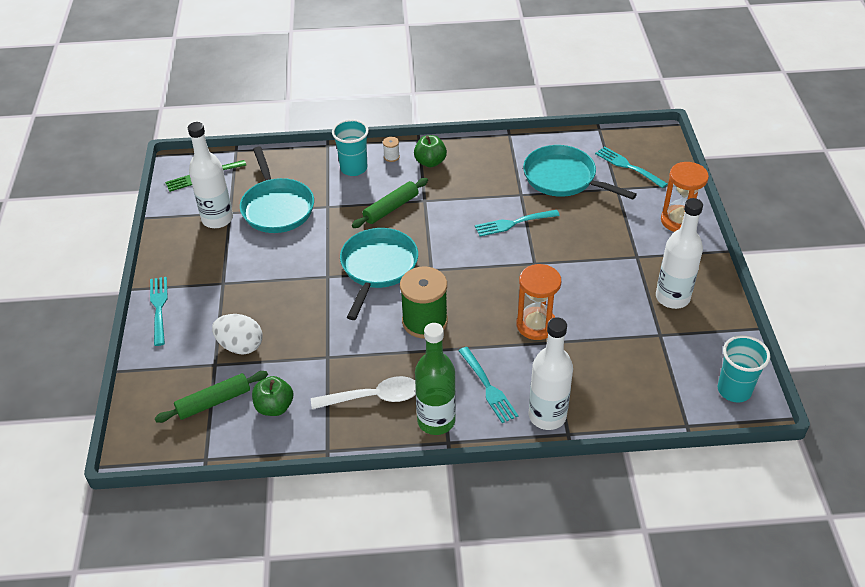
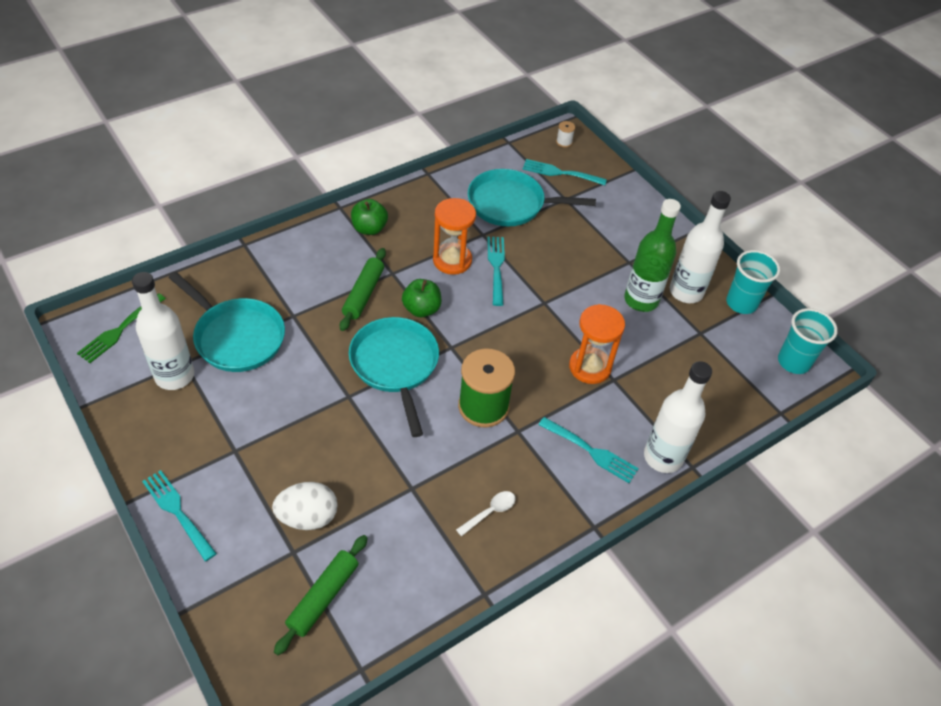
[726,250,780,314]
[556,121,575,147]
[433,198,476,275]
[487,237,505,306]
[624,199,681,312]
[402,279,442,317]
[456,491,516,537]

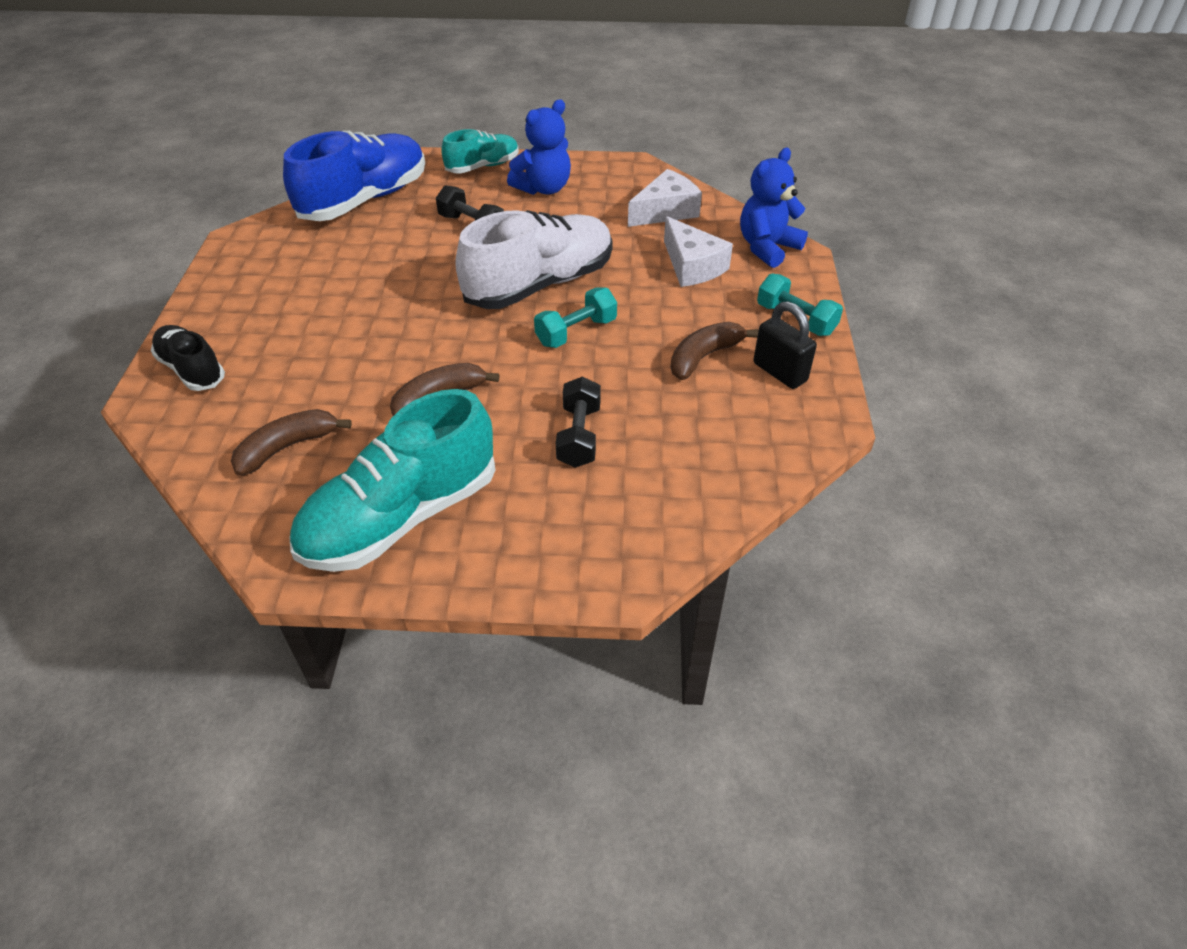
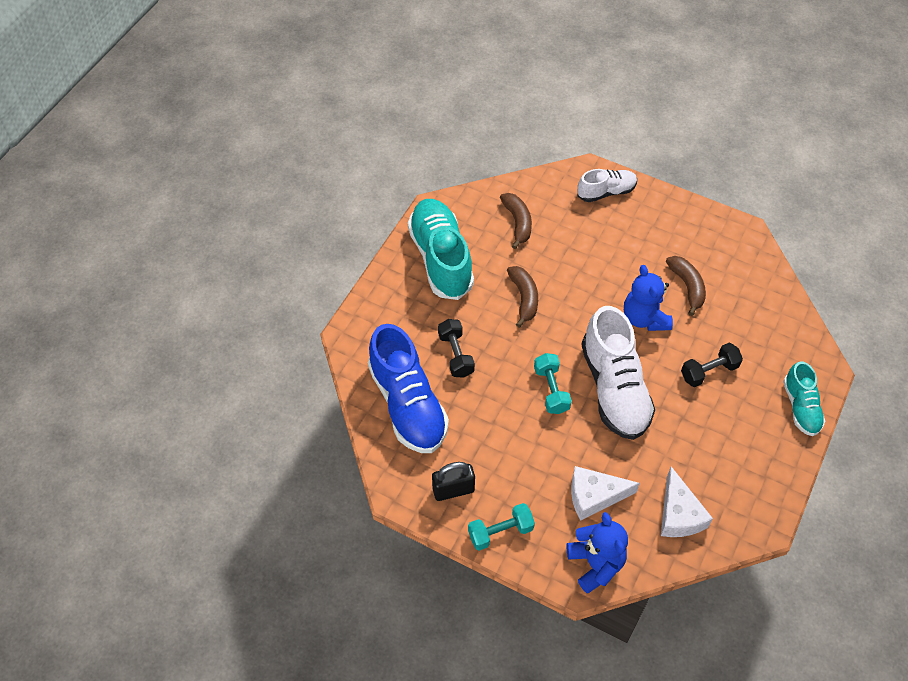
[624,265,673,331]
[368,324,449,453]
[666,256,706,316]
[577,169,637,202]
[438,319,475,378]

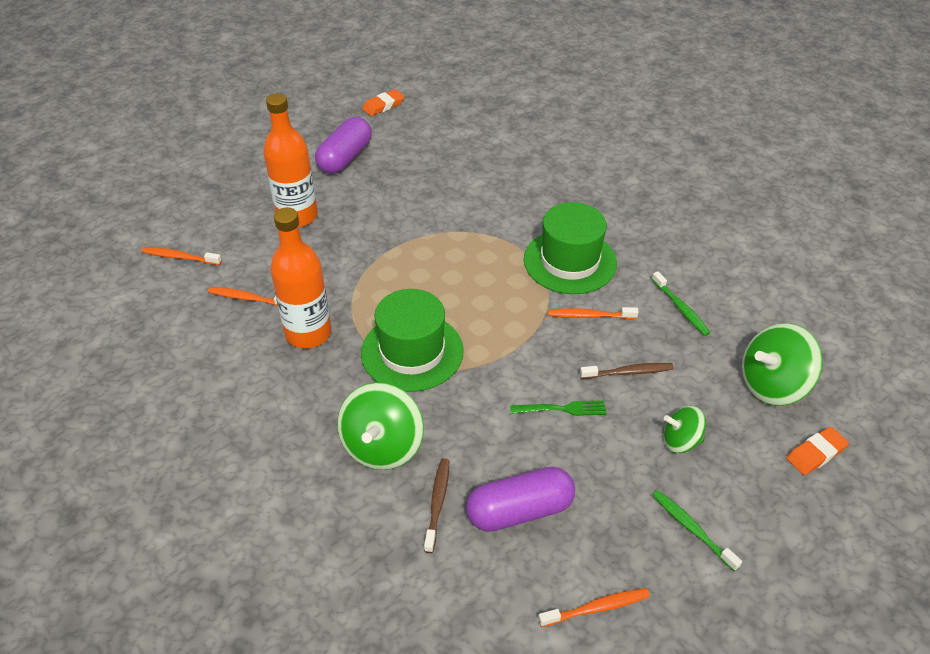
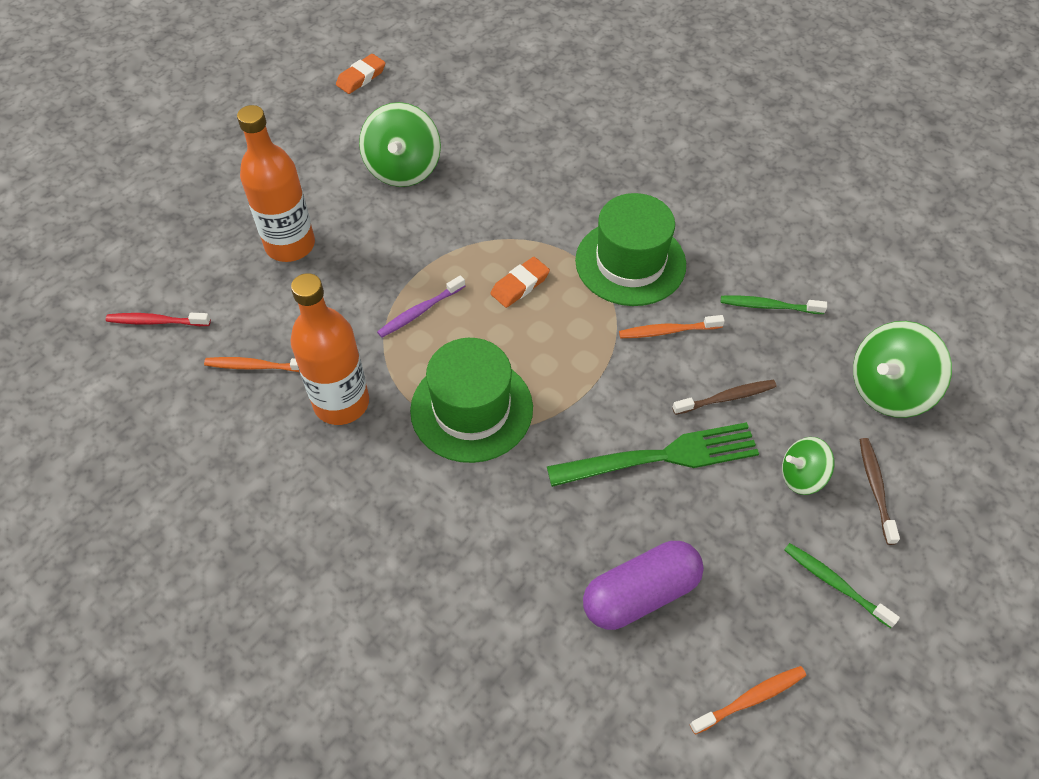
[315,117,372,174] (first image)
[106,313,211,326]
[721,295,827,314]
[359,102,441,187]
[547,422,759,487]
[491,257,550,308]
[859,438,900,545]
[377,275,465,338]

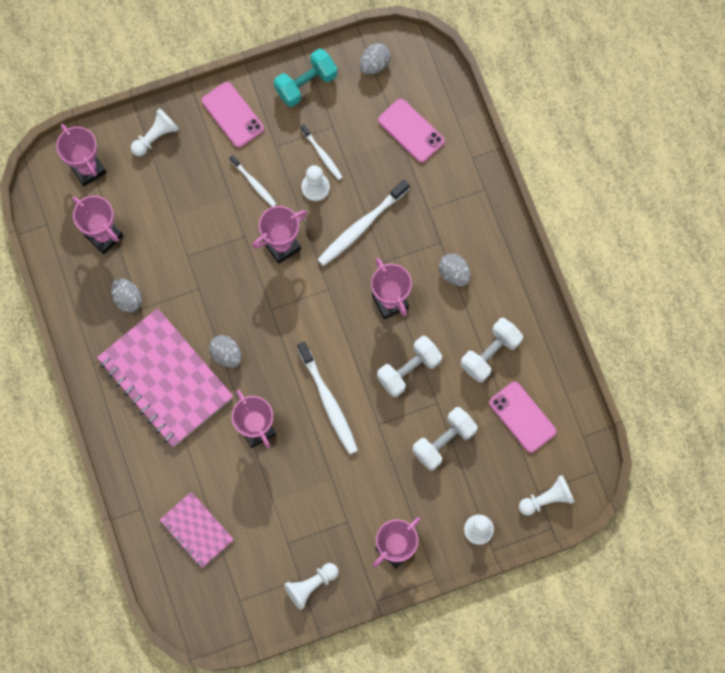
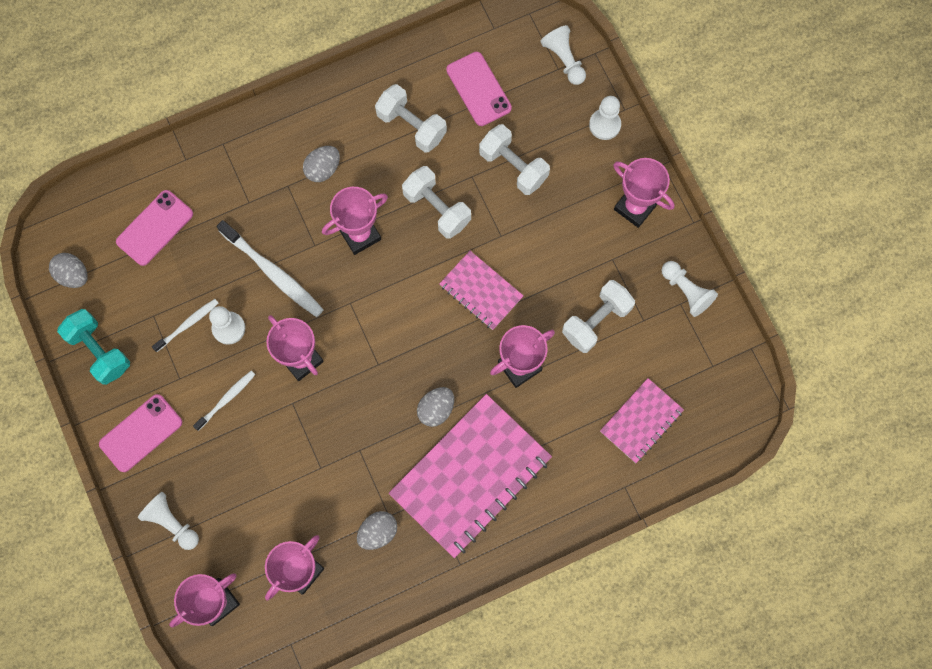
[439,251,524,330]
[446,52,512,126]
[562,280,635,353]

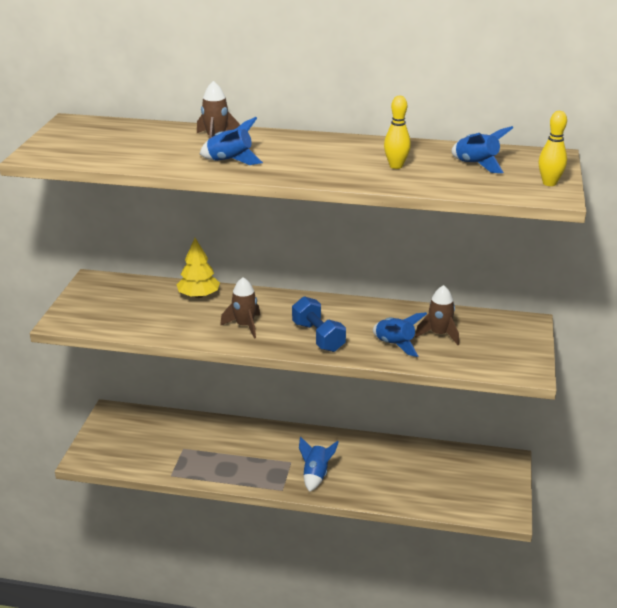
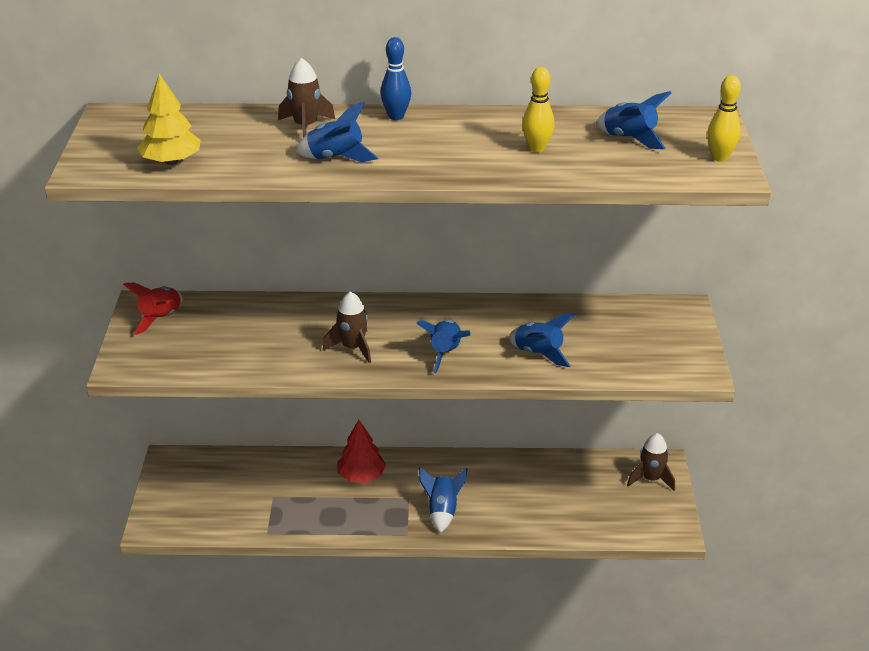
[137,74,200,165]
[627,433,675,491]
[416,319,470,373]
[380,37,411,120]
[123,283,183,335]
[337,420,386,483]

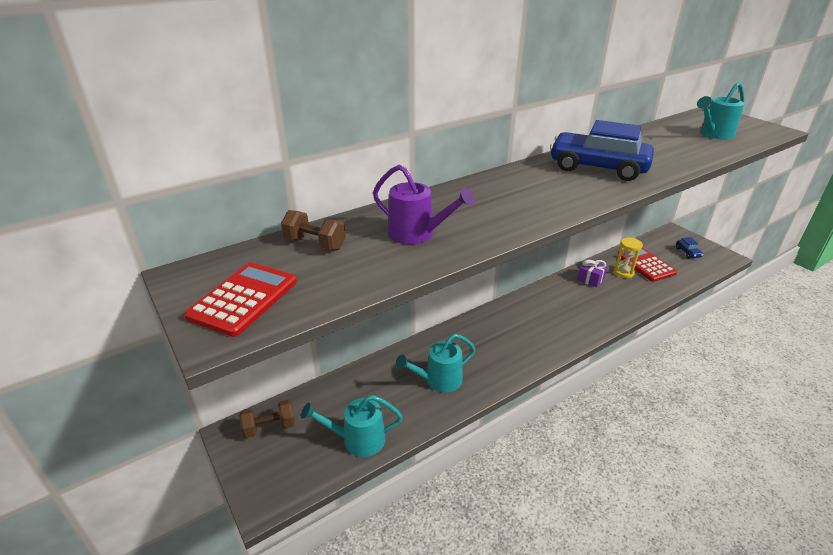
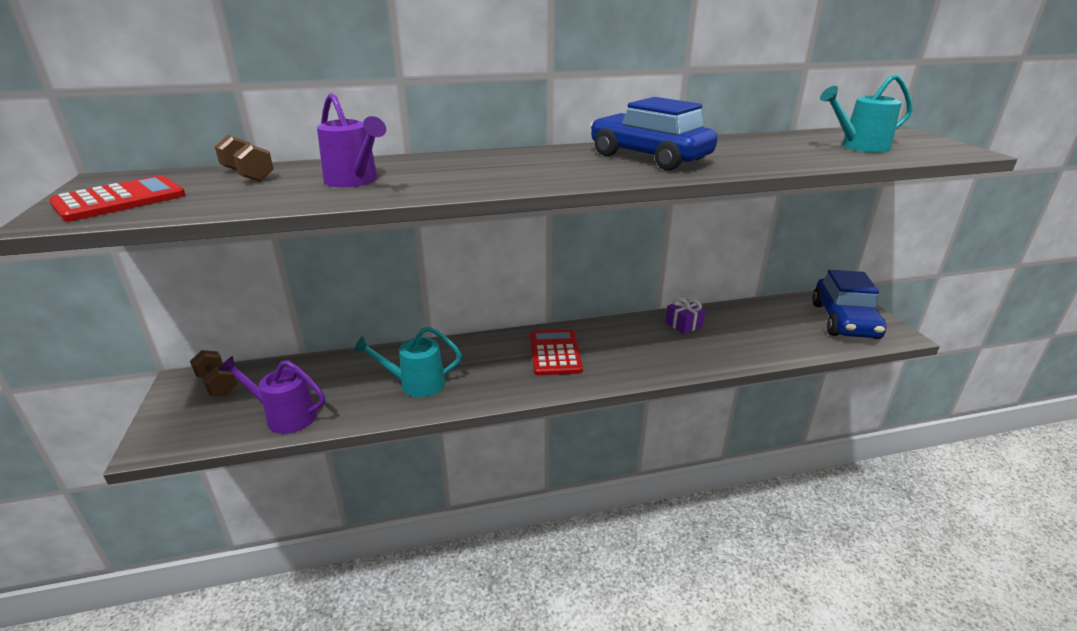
[613,237,643,278] (first image)
[812,270,886,339]
[530,329,583,375]
[219,356,325,434]
[190,350,238,396]

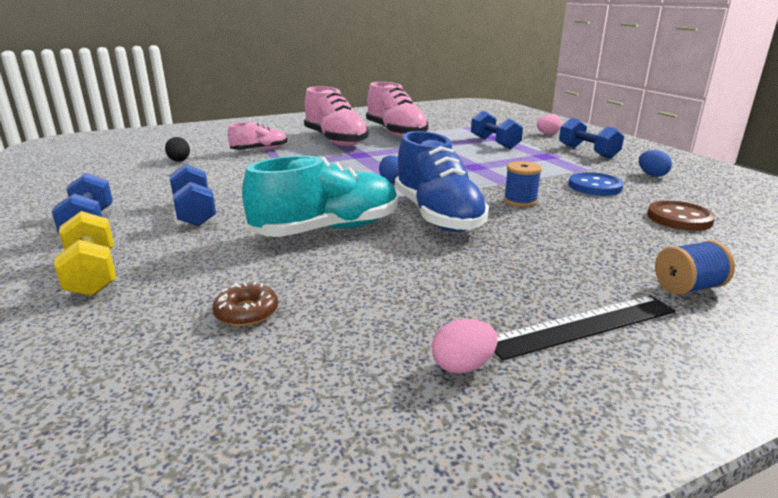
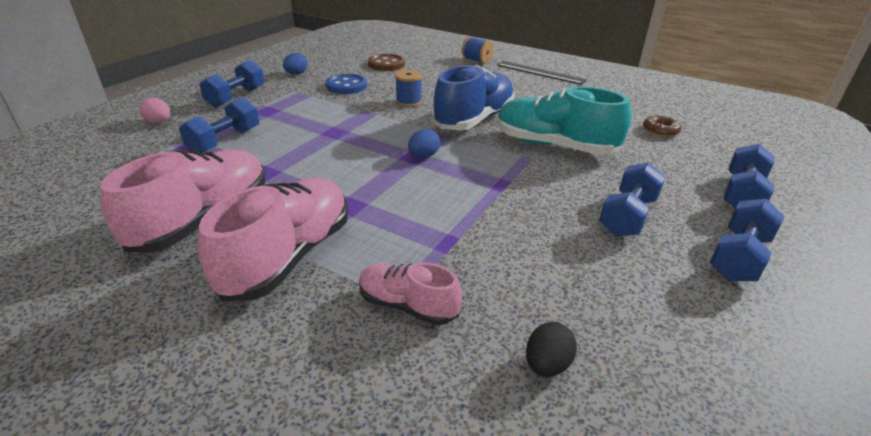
[723,144,775,208]
[432,319,498,374] (first image)

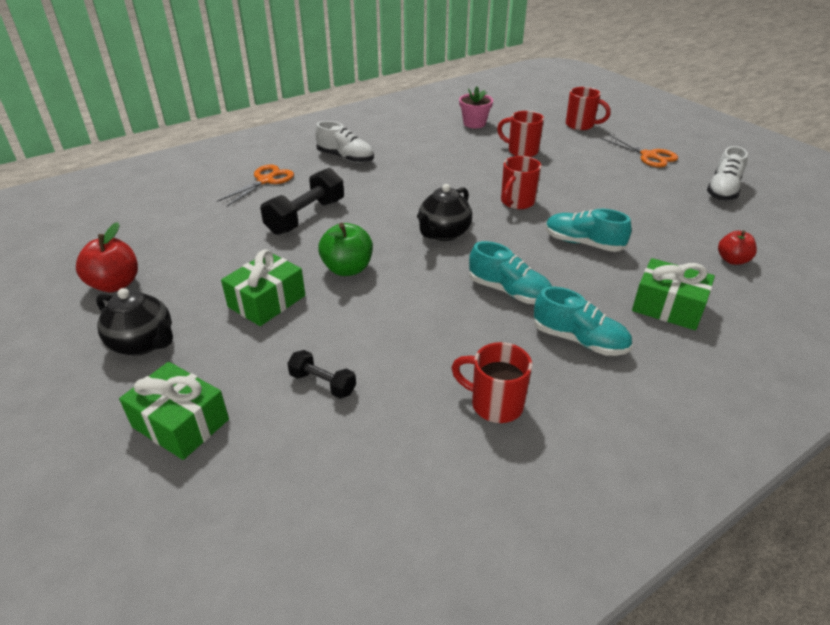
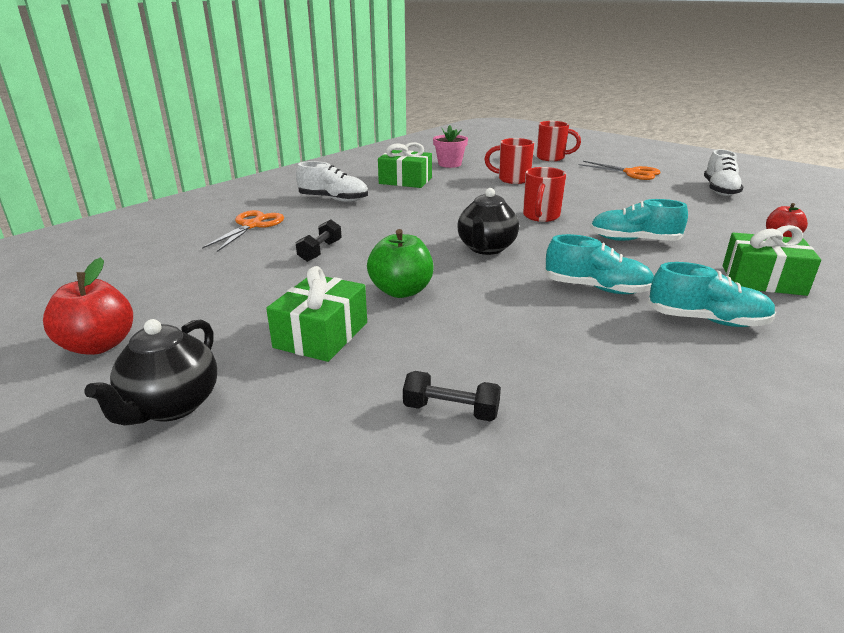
[296,219,342,262]
[84,319,217,426]
[451,342,532,423] (first image)
[378,142,432,188]

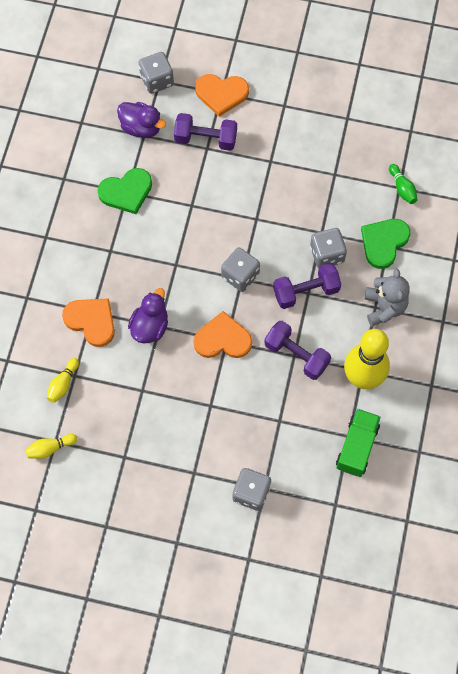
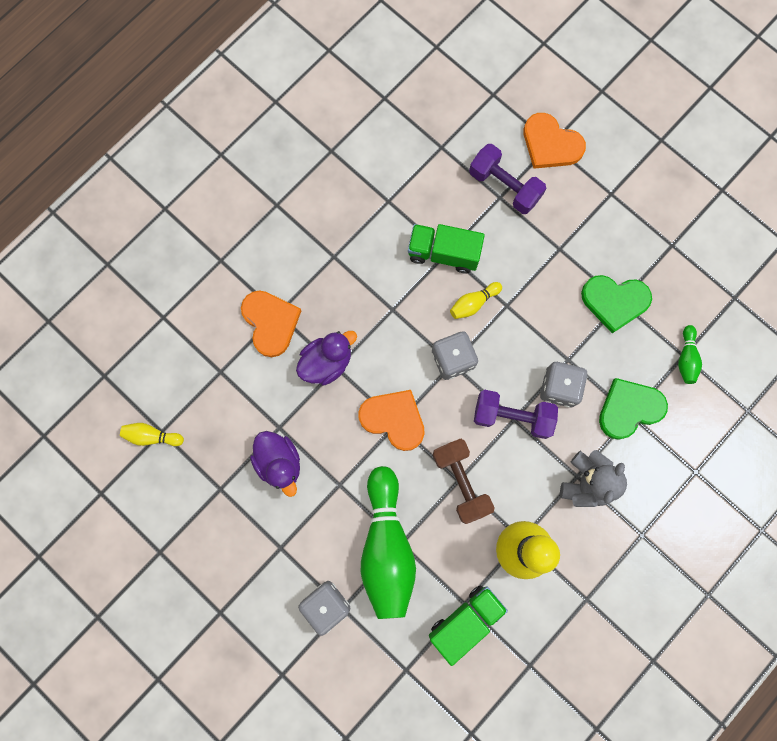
[139,52,174,94] (first image)
[250,431,300,497]
[581,275,652,333]
[433,439,494,524]
[450,282,502,319]
[408,224,485,273]
[361,466,416,619]

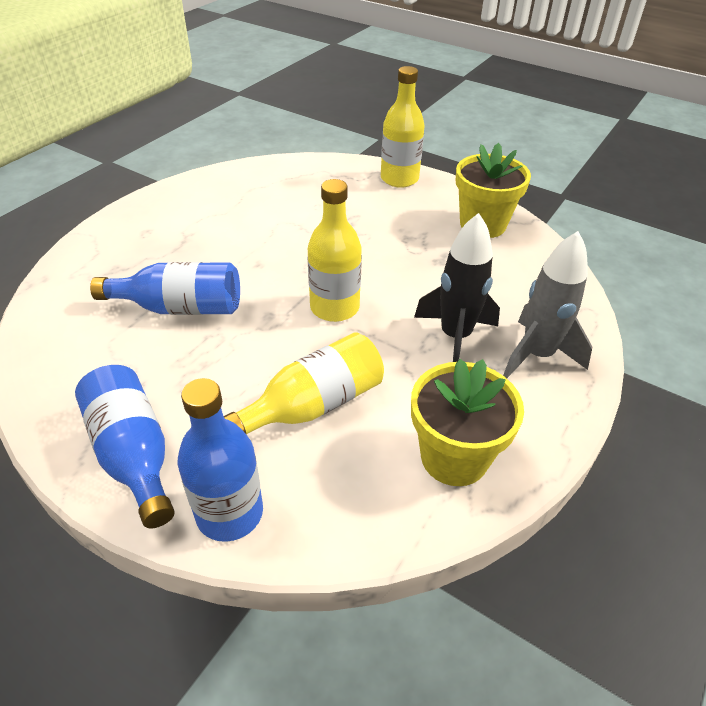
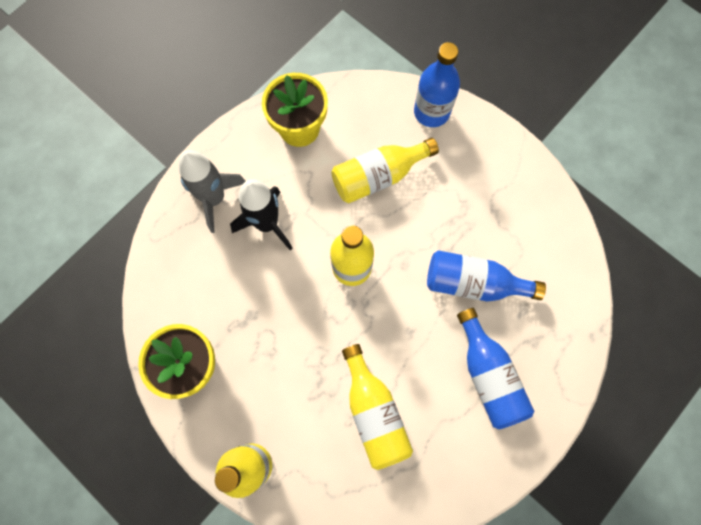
[457,308,534,429]
[342,344,413,470]

